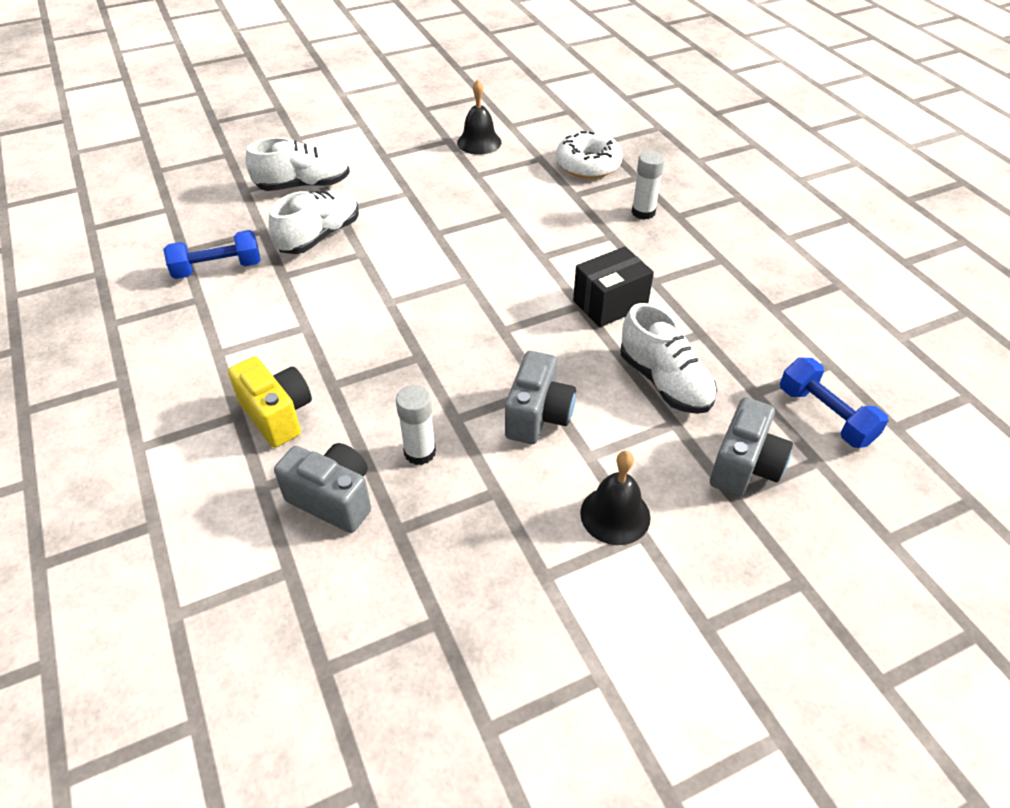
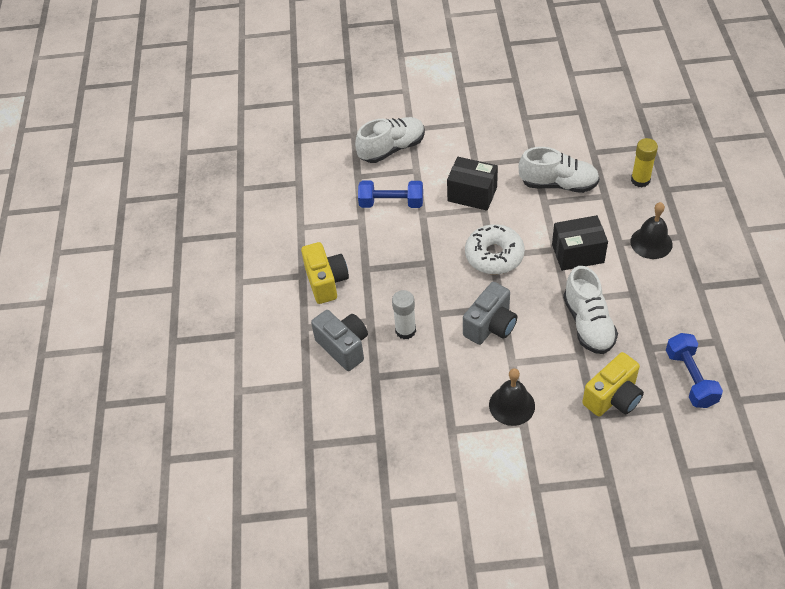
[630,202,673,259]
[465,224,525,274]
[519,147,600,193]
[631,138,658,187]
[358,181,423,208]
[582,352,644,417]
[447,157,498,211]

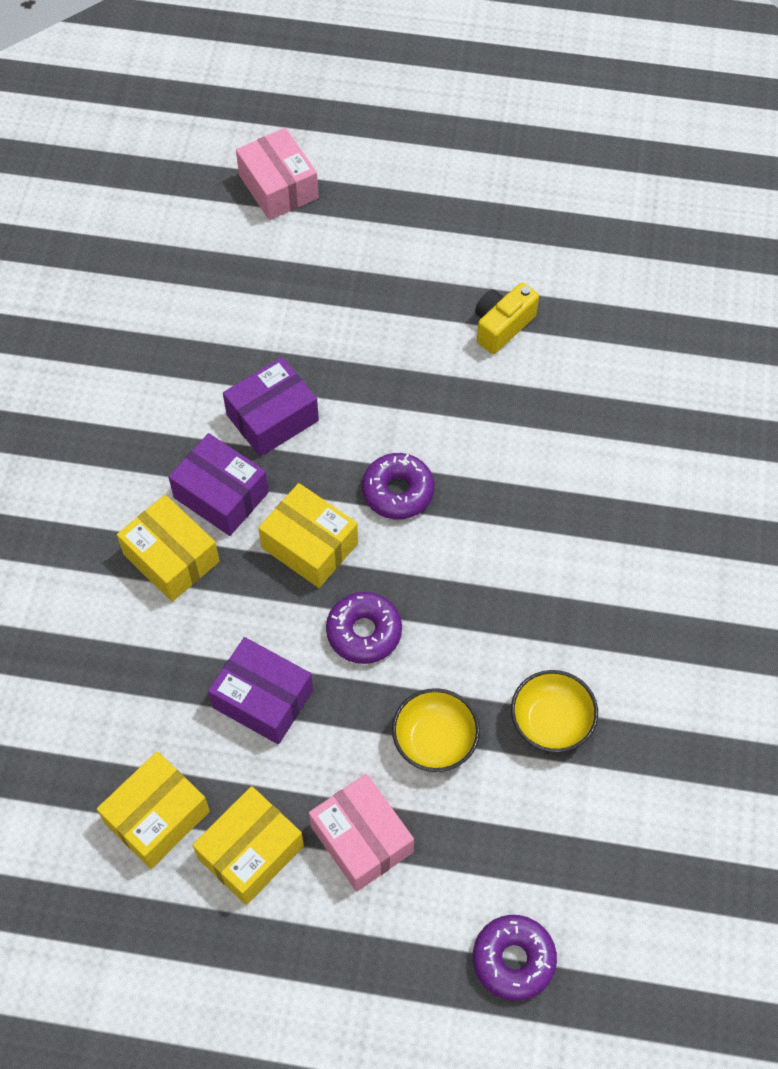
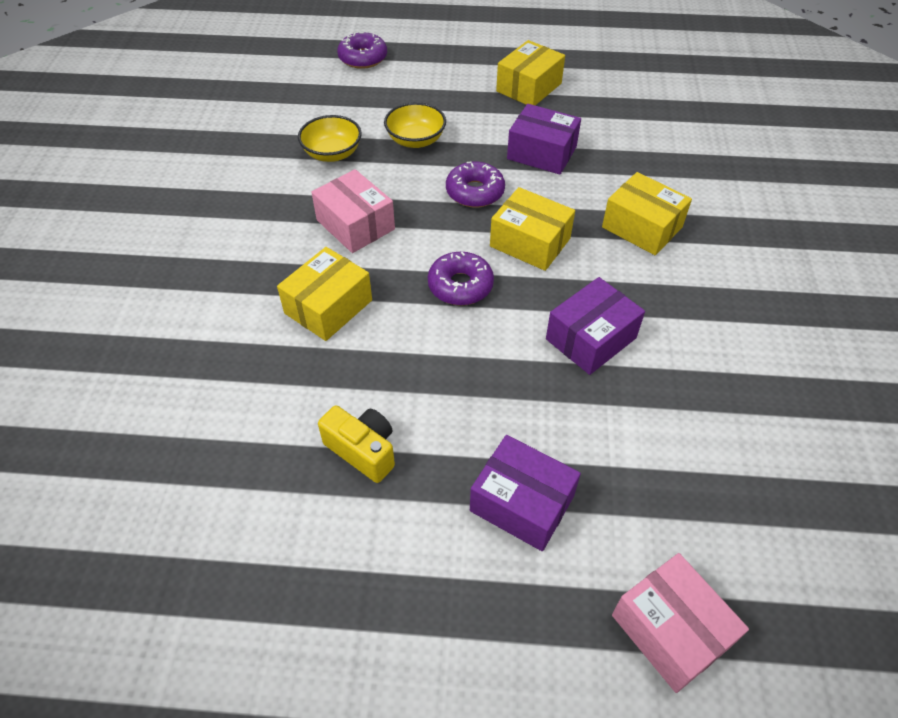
[318,406,395,483]
[470,435,581,551]
[277,247,372,341]
[311,169,395,253]

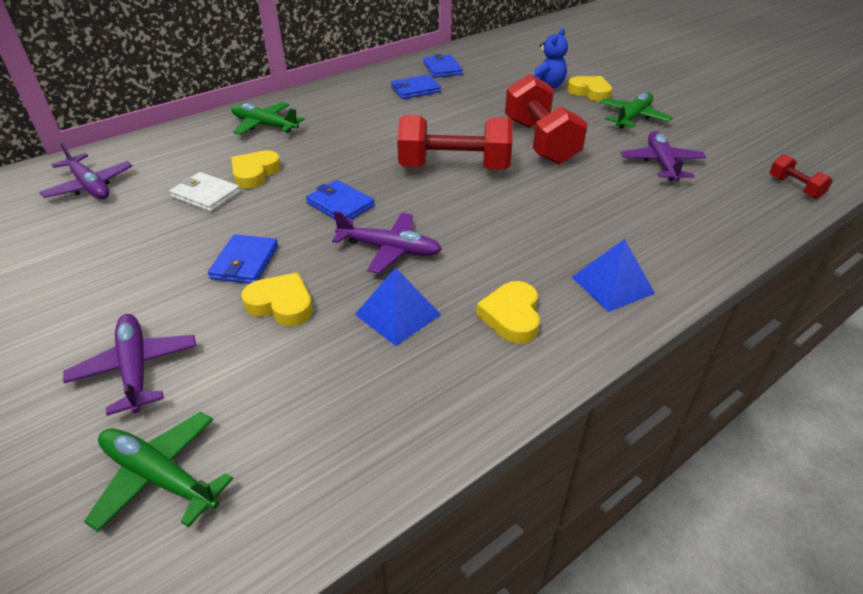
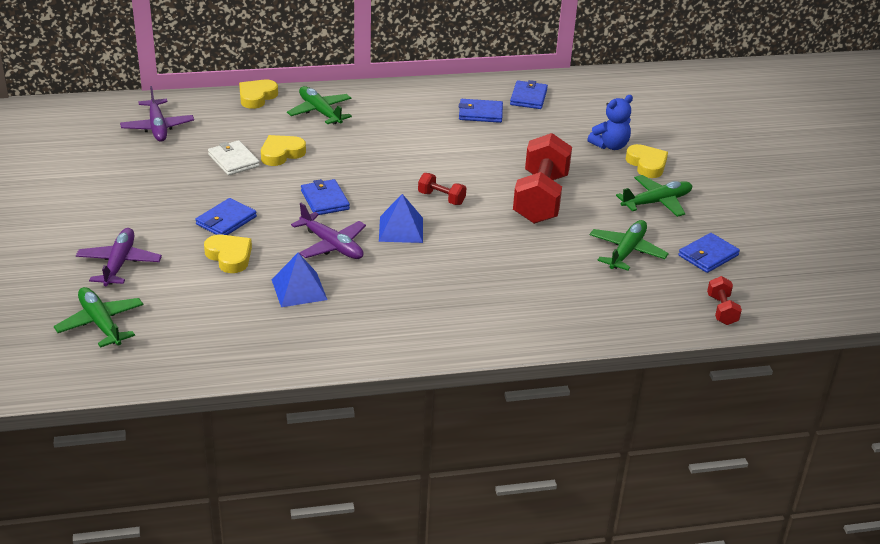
[418,173,466,205]
[590,220,669,271]
[379,194,423,243]
[239,80,278,109]
[678,233,740,273]

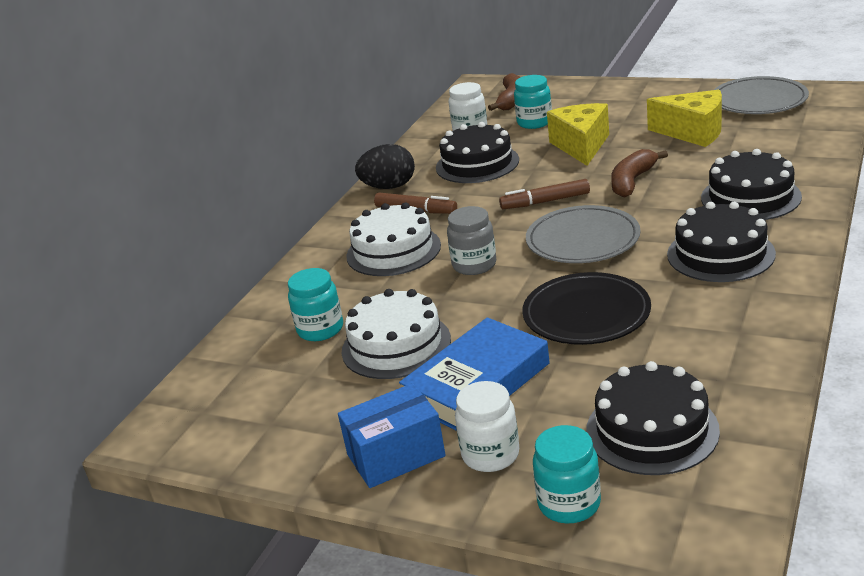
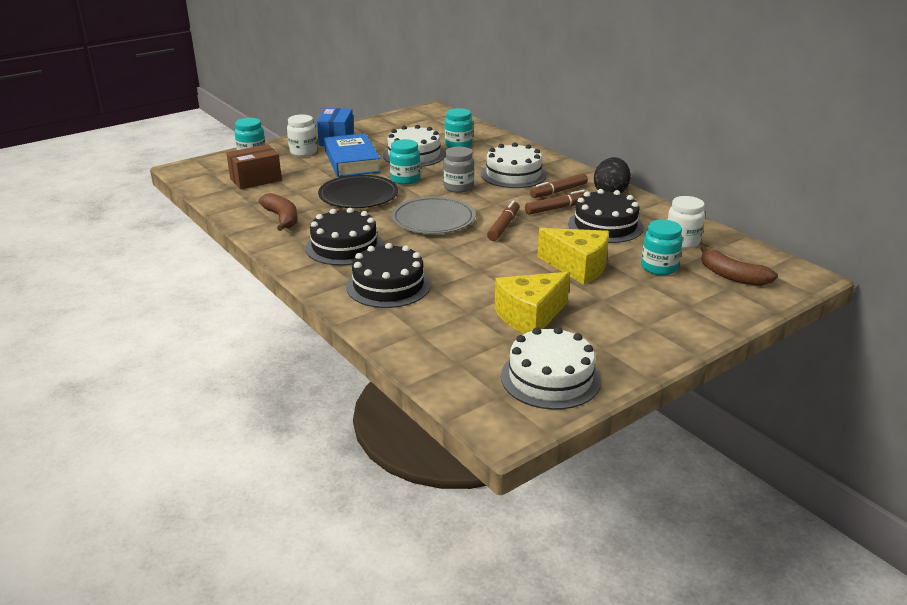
[501,327,601,410]
[259,193,298,231]
[226,144,282,189]
[390,139,421,185]
[525,190,585,215]

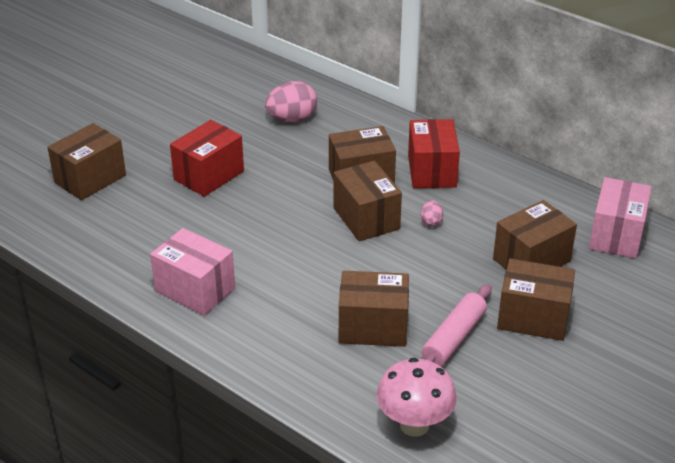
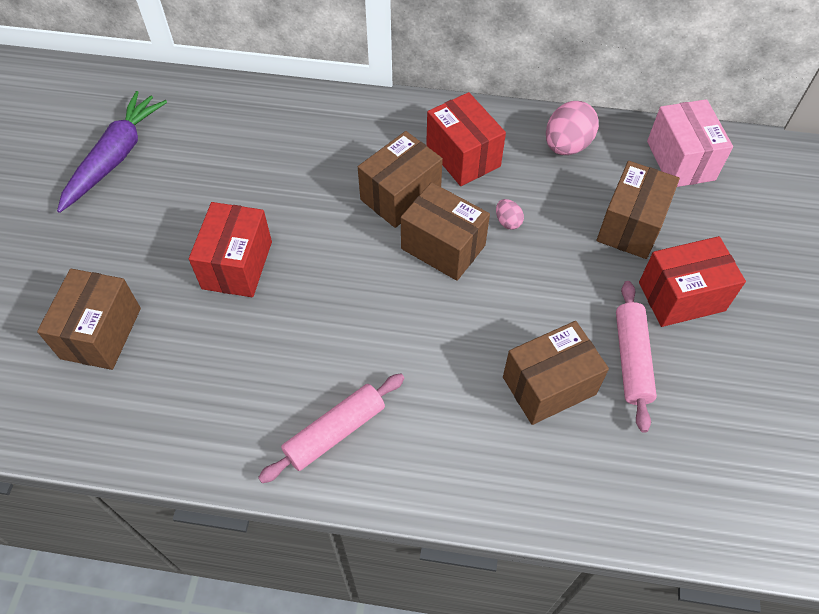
[546,101,599,155]
[258,373,405,483]
[639,236,746,327]
[376,358,457,437] (first image)
[57,91,167,213]

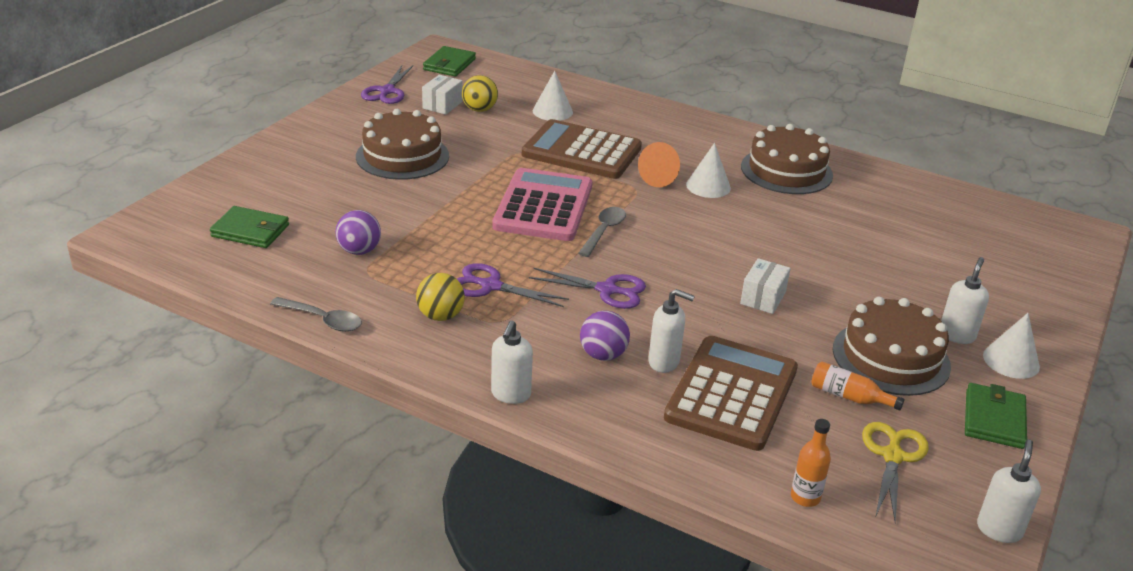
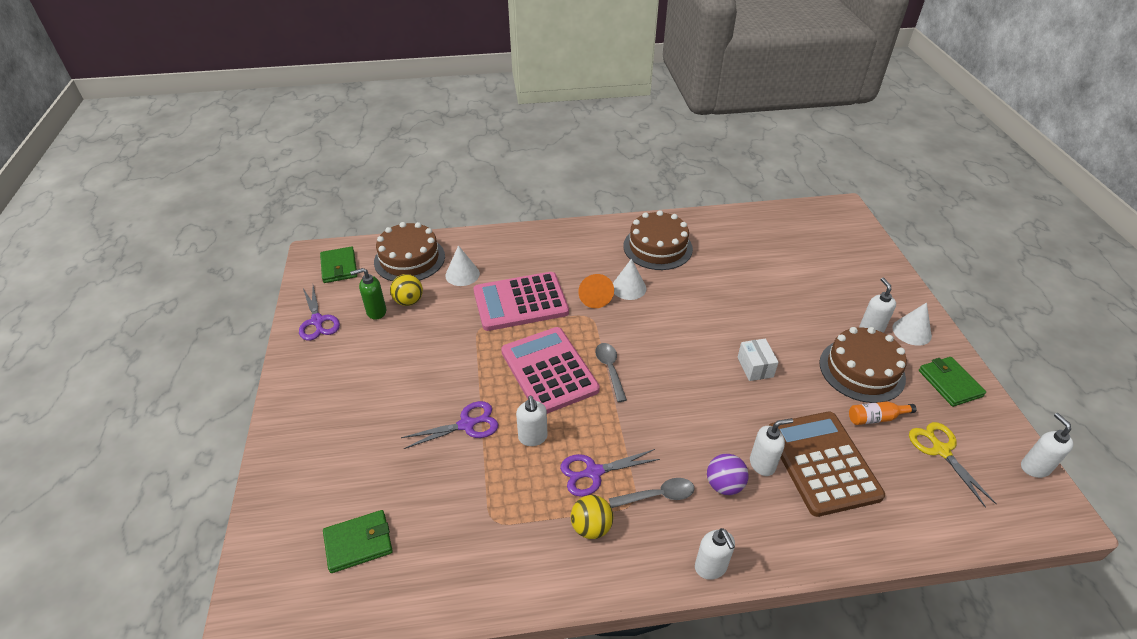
[350,268,386,320]
[374,222,445,281]
[473,272,569,331]
[336,210,381,255] (first image)
[401,401,498,449]
[609,478,695,508]
[791,419,831,507] (first image)
[516,396,548,446]

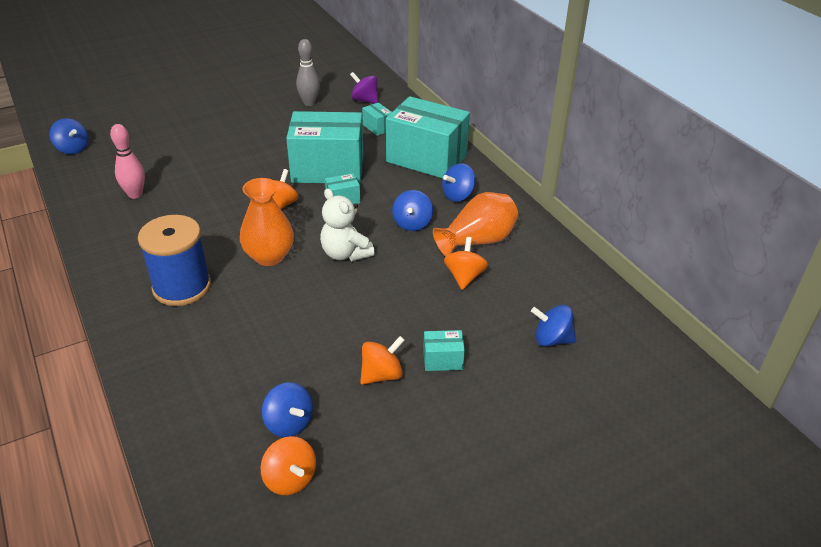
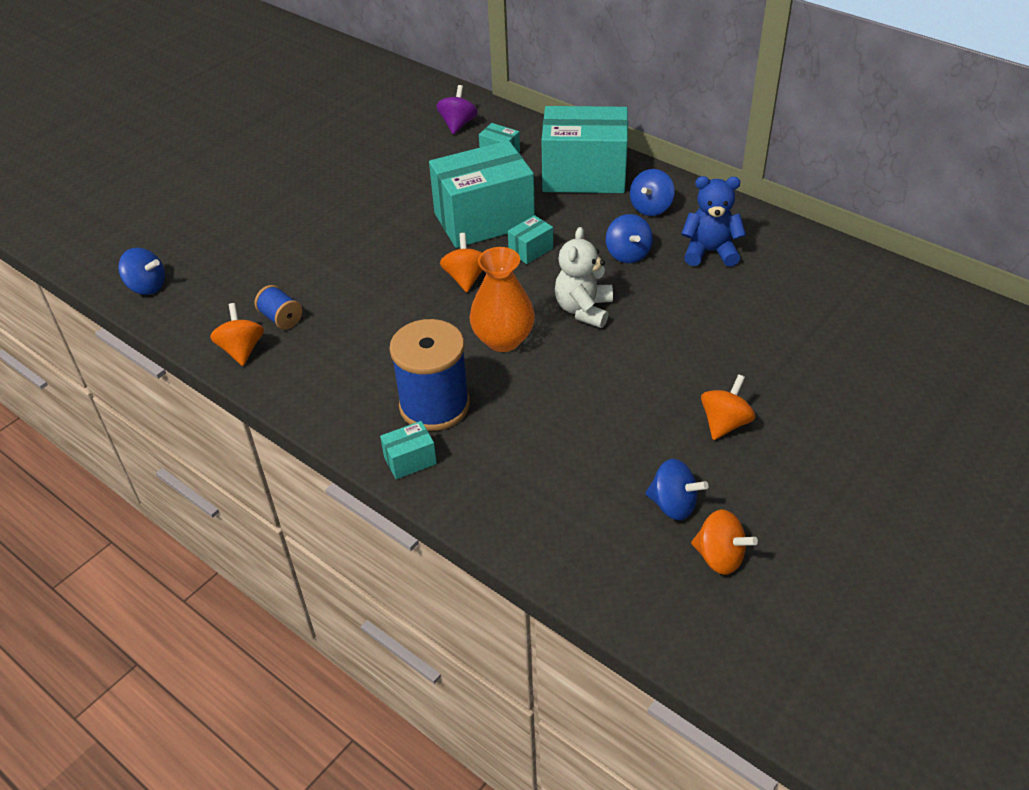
[296,39,320,106] (first image)
[436,85,478,134]
[255,285,302,329]
[555,227,613,328]
[681,176,746,267]
[210,303,264,366]
[531,305,576,346] (first image)
[380,421,437,479]

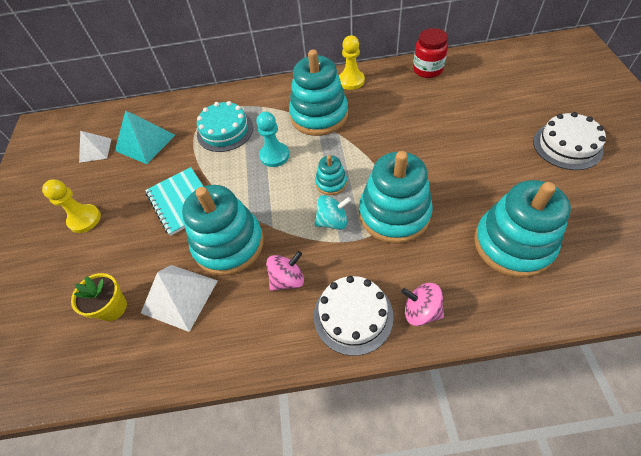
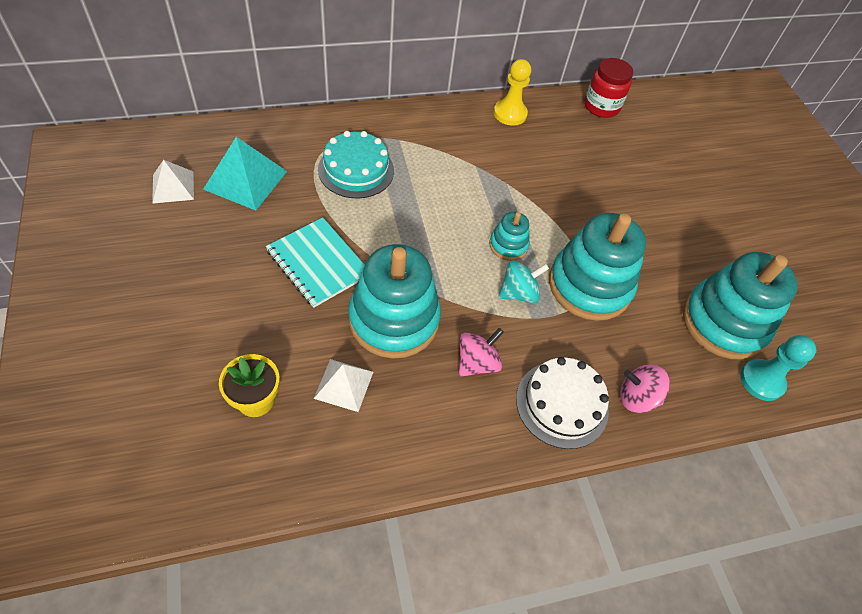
[289,50,348,136] (first image)
[740,335,816,401]
[533,112,606,170] (first image)
[42,179,101,233] (first image)
[314,359,373,412]

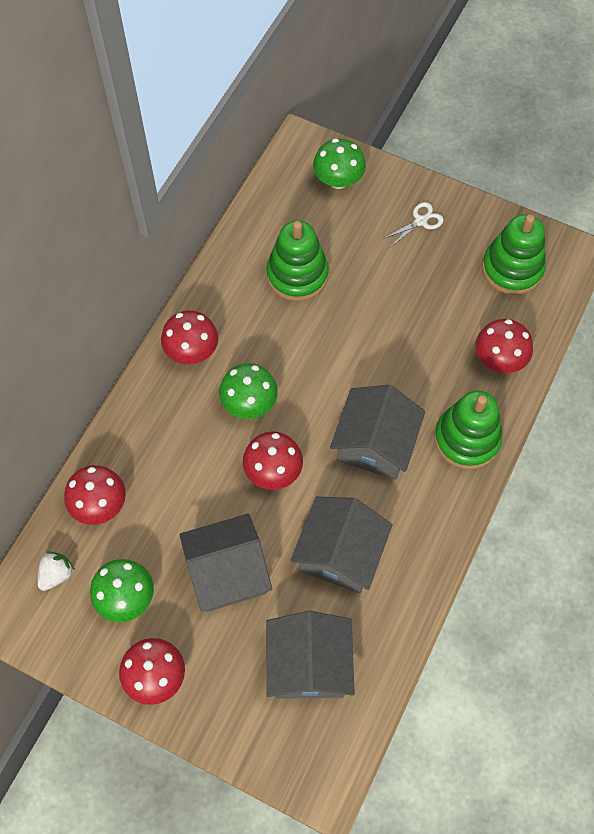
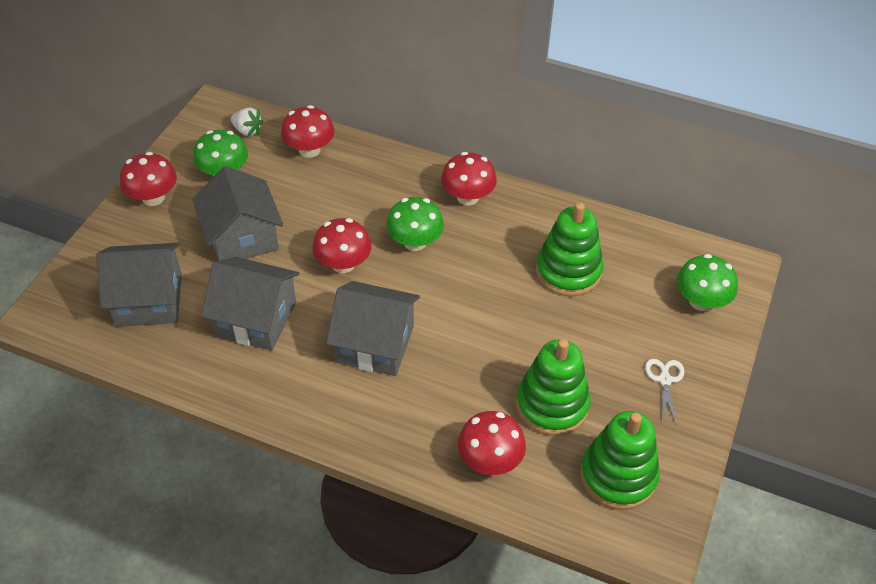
[645,359,684,424]
[516,339,591,436]

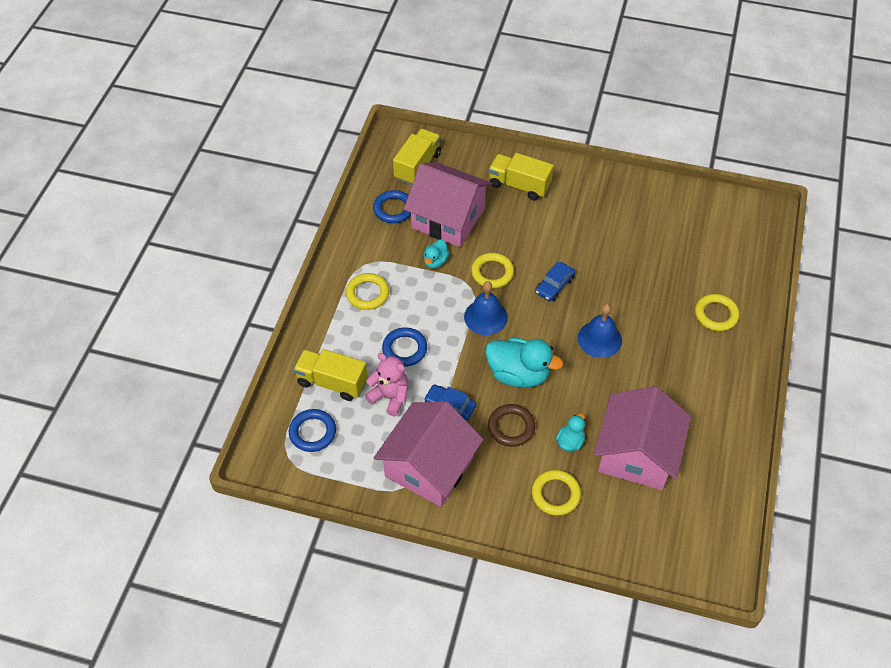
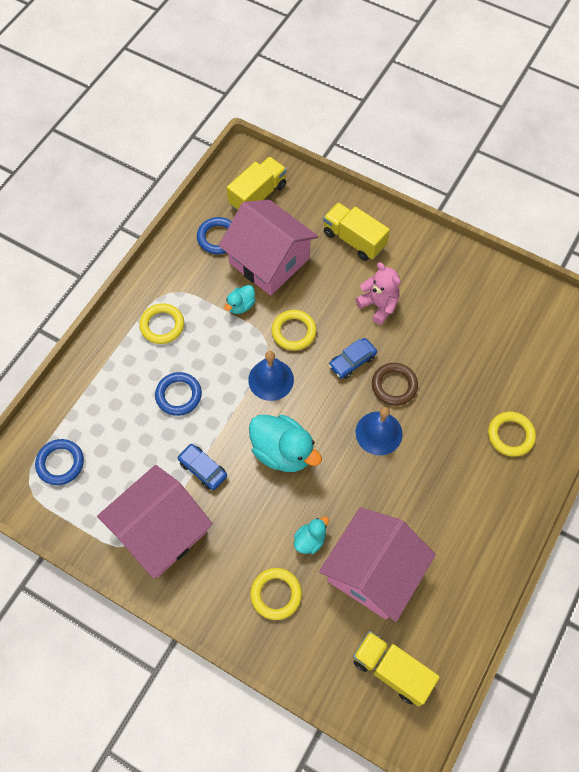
[353,631,440,706]
[356,262,401,325]
[372,363,418,406]

